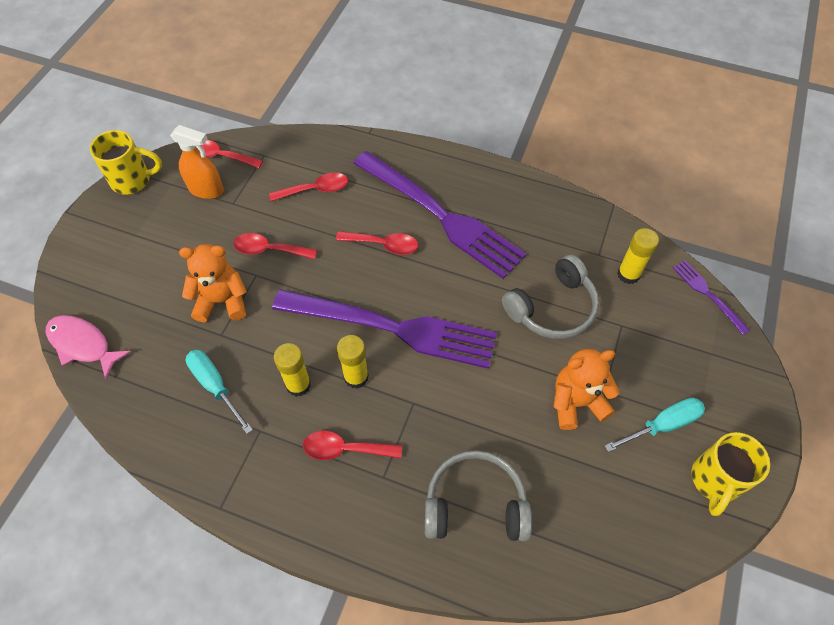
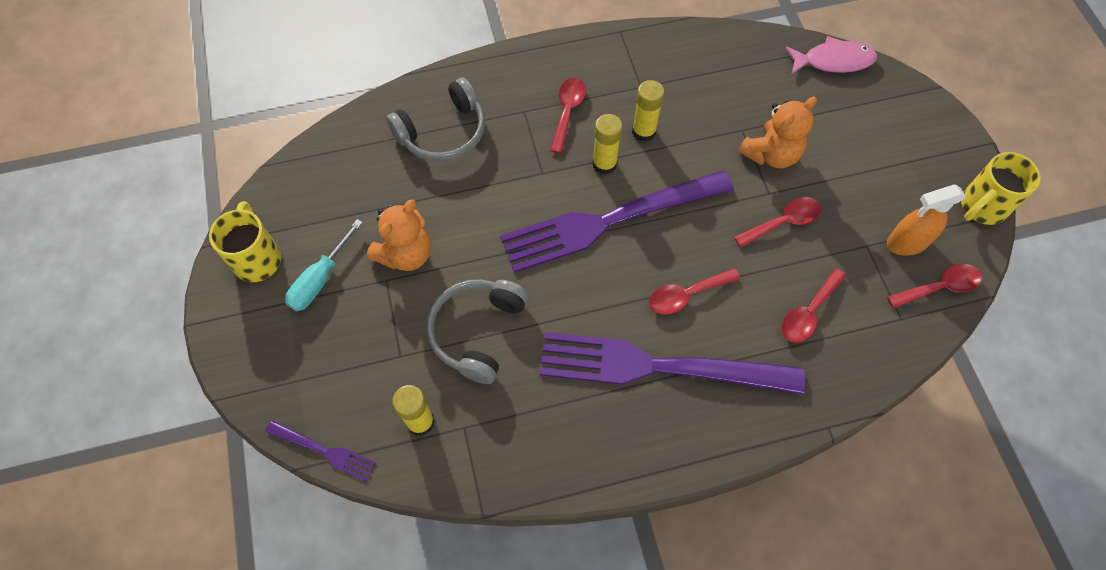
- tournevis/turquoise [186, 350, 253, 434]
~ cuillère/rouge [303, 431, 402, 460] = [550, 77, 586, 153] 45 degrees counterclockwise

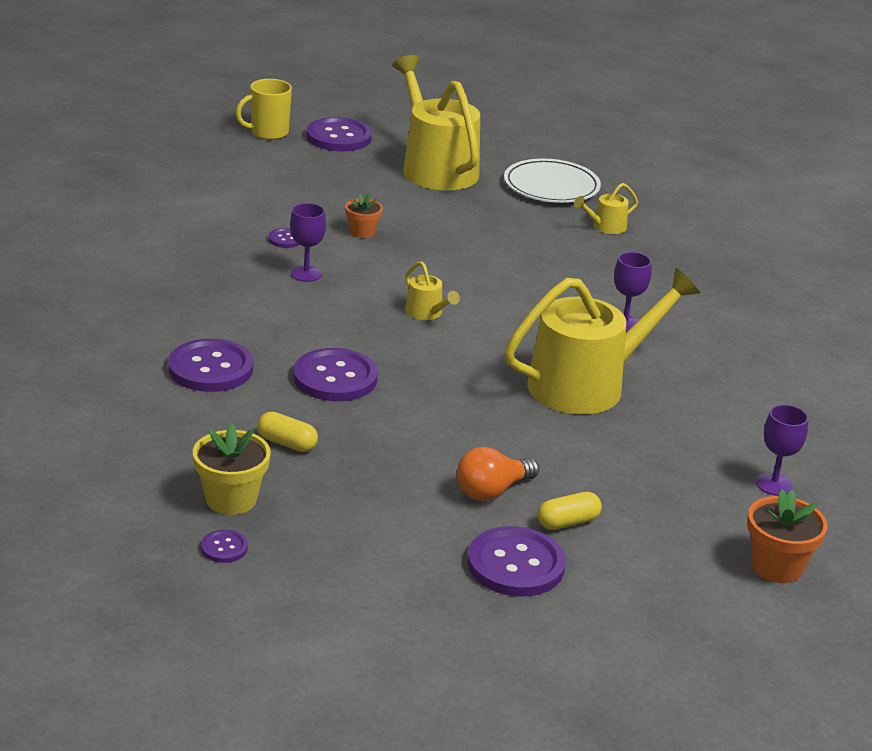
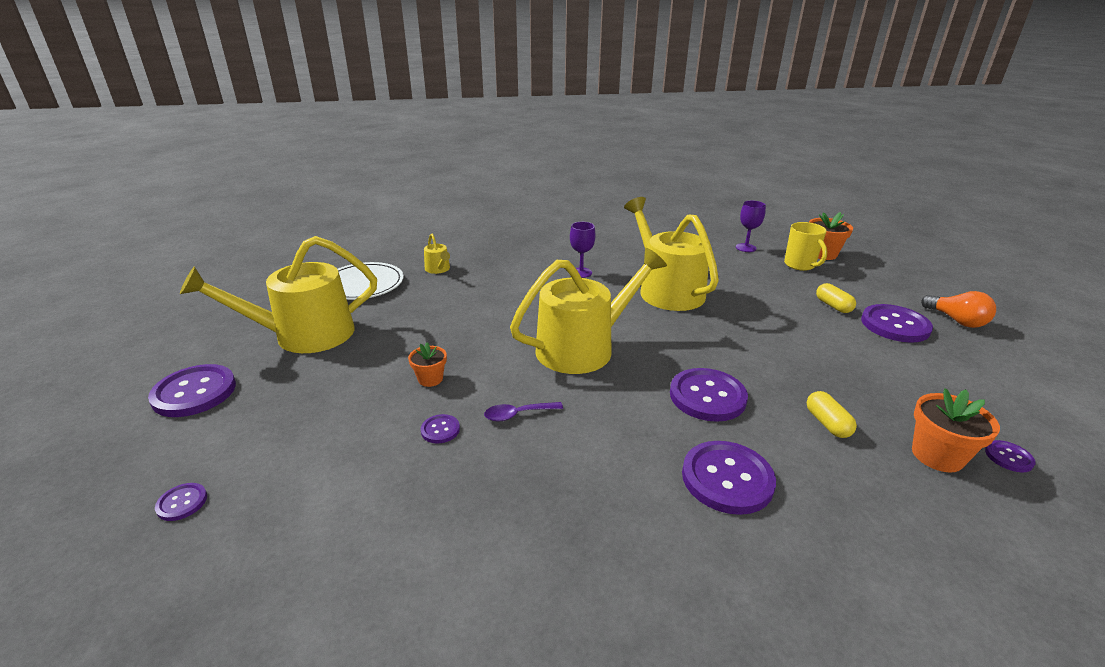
+ bouton/violet [155, 483, 207, 521]
~ tasse/jaune [235, 79, 292, 140] to [784, 222, 827, 271]
~ ampoule/orange [457, 447, 539, 501] to [921, 291, 996, 328]
~ verre à pied/violet [290, 203, 326, 282] to cuillère/violet [484, 402, 563, 422]
~ pot de fleurs/jaune [193, 423, 271, 515] to pot de fleurs/orange [912, 388, 1000, 472]
~ gélule/jaune [257, 412, 318, 452] = [807, 391, 857, 438] 45 degrees counterclockwise
~ arrosoir/jaune [405, 261, 460, 320] = [510, 248, 667, 374] x2.39

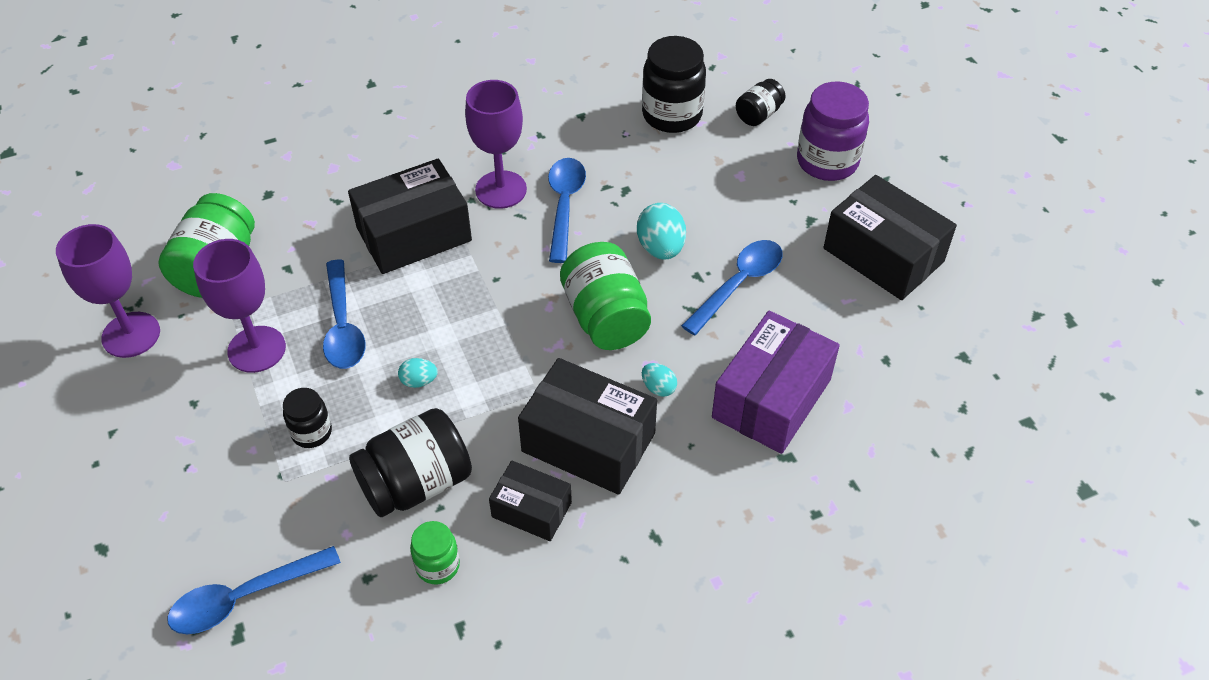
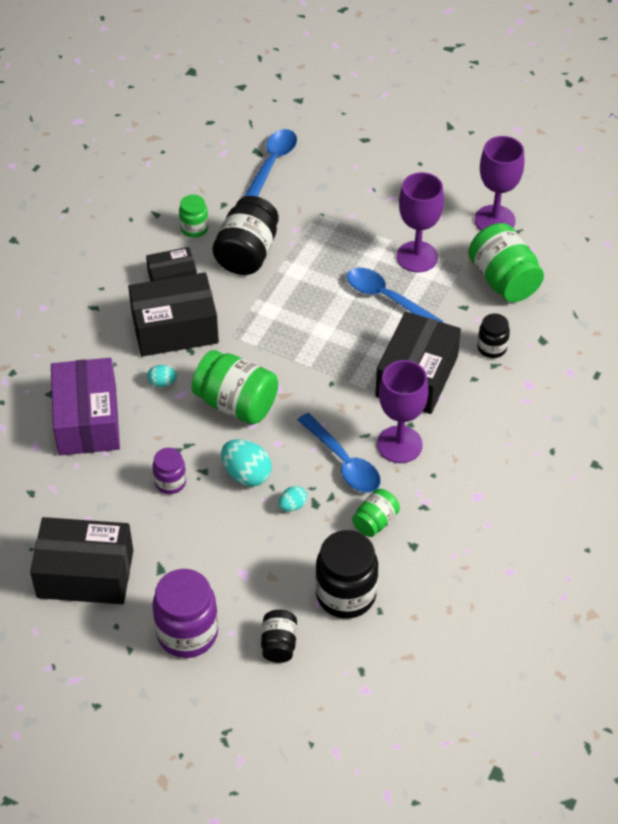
+ bocal/vert [352, 489, 400, 537]
~ bocal/noir [283, 388, 332, 448] to [478, 313, 510, 358]
~ œuf/turquoise [398, 358, 438, 388] to [279, 486, 307, 512]
~ cuillère/bleu [681, 240, 783, 335] to bocal/violet [153, 448, 186, 494]

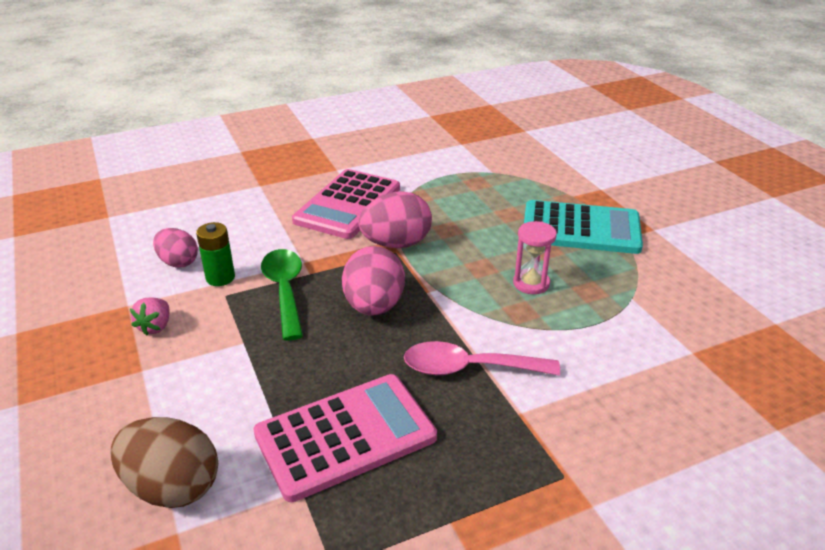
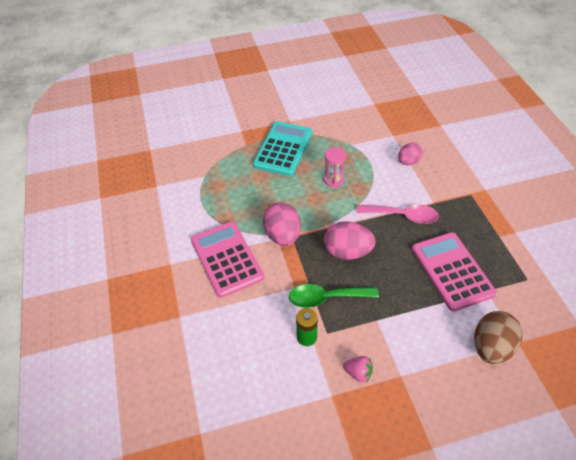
~ œuf/rose [153, 228, 198, 268] to [398, 143, 423, 165]
~ calculatrice/rose [292, 169, 400, 239] = [191, 221, 264, 298] 150 degrees counterclockwise
~ cuillère/rose [404, 341, 560, 375] = [357, 205, 439, 224] 90 degrees counterclockwise

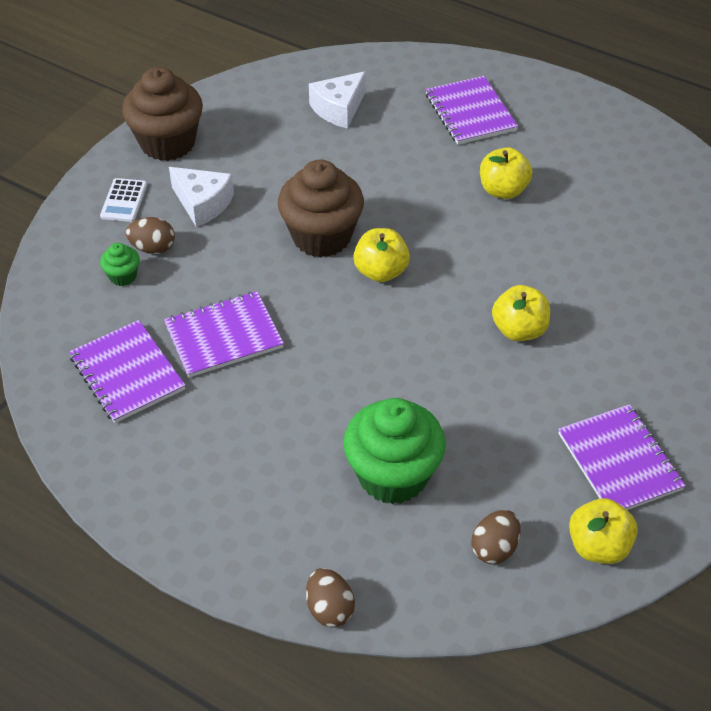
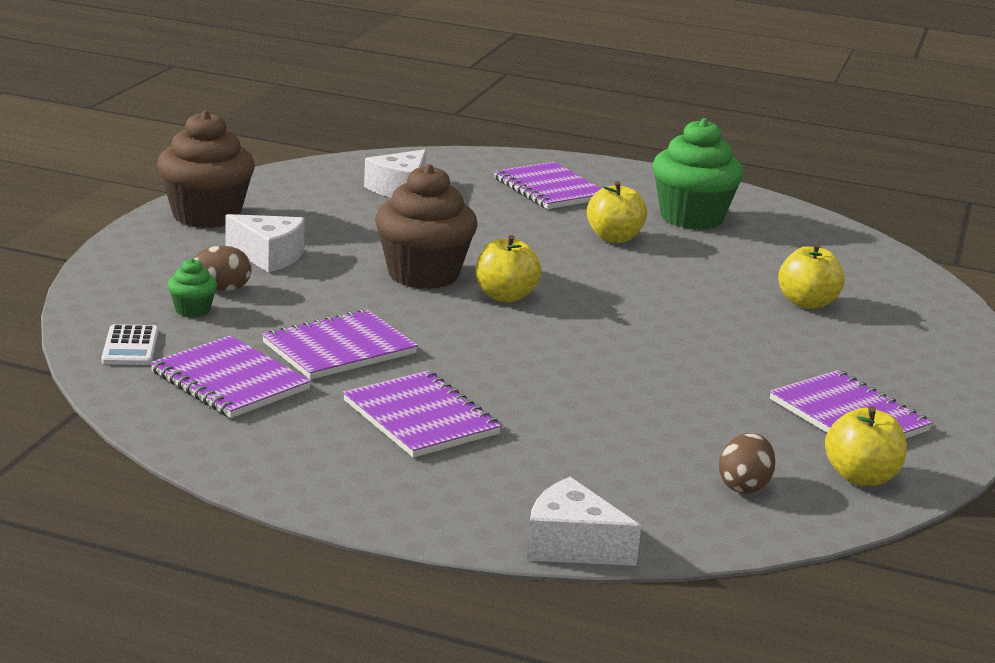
+ carnet/violet [343, 371, 501, 458]
~ calculatrice/blanc [100, 178, 147, 222] to [101, 324, 158, 365]
~ muffin/vert [343, 398, 446, 504] to [653, 118, 744, 230]
~ pomme/jaune [492, 285, 550, 341] to [778, 243, 845, 309]
~ œuf/marron [306, 568, 355, 627] to fromage/blanc [527, 477, 641, 566]

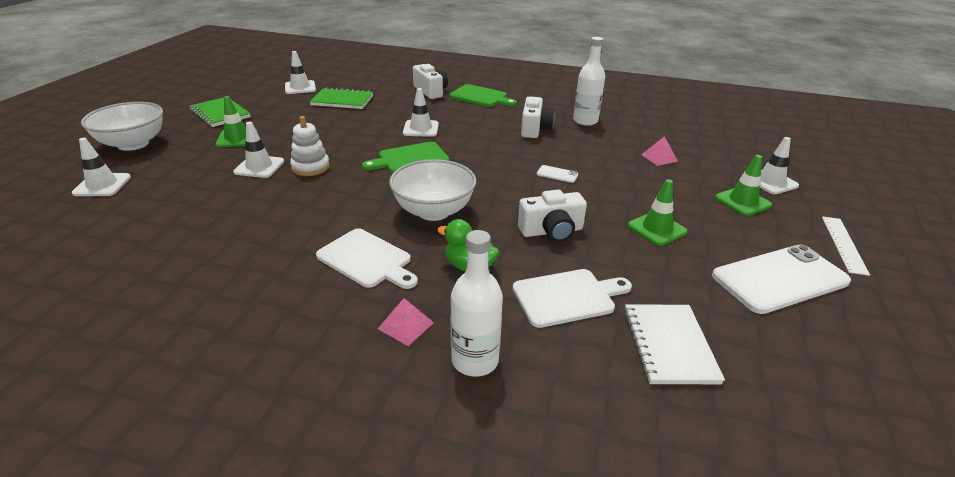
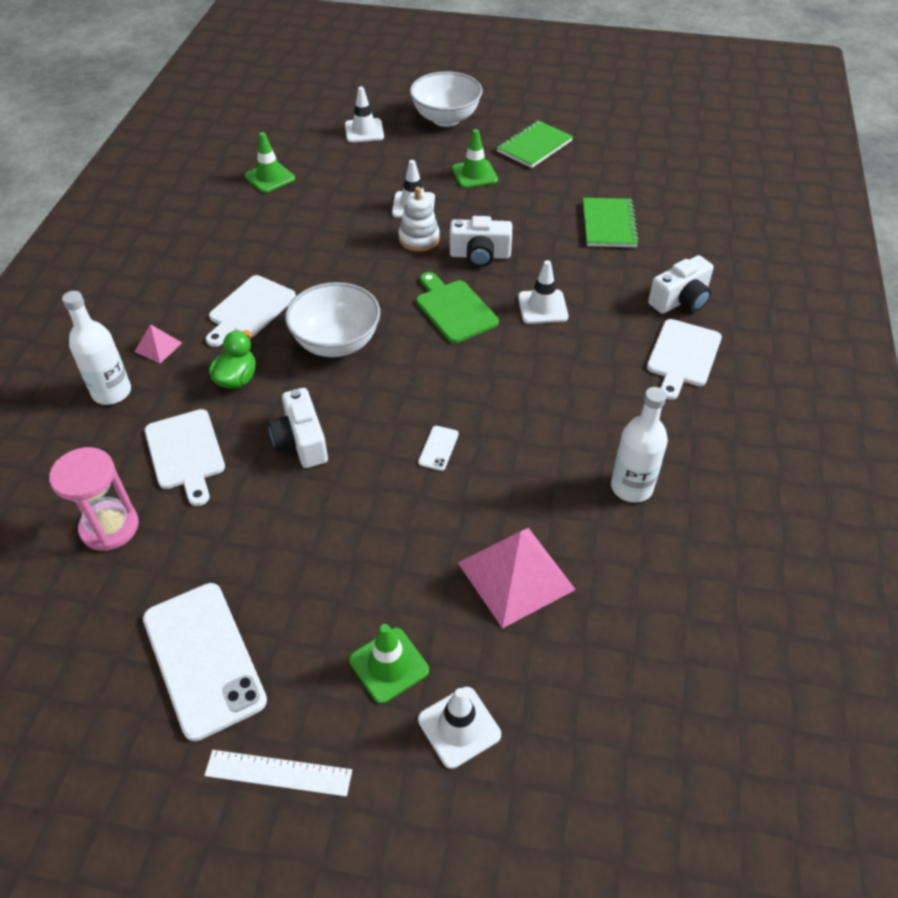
- cône de chantier/blanc [285, 51, 316, 94]
~ appareil photo/blanc [521, 96, 555, 138] to [450, 216, 512, 267]
~ cône de chantier/vert [628, 179, 687, 246] to [245, 132, 295, 193]
~ carnet/blanc [624, 304, 725, 384] to sablier/rose [49, 447, 139, 551]
~ planche à découper/vert [450, 84, 517, 107] to planche à découper/blanc [647, 319, 722, 400]
~ pyramide/rose [641, 136, 678, 166] = [458, 528, 576, 628] x2.07

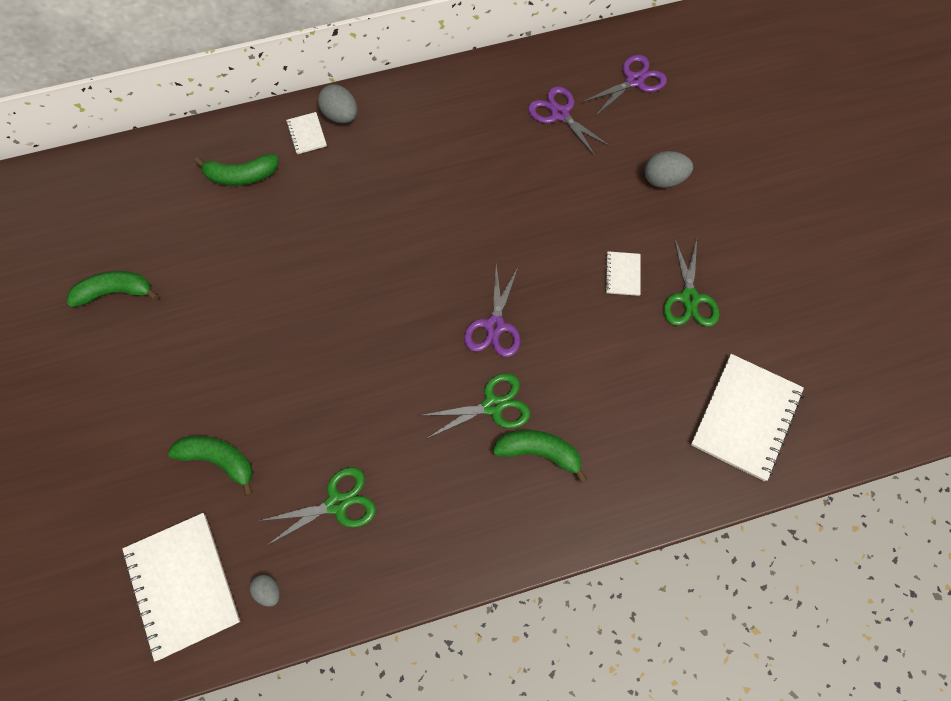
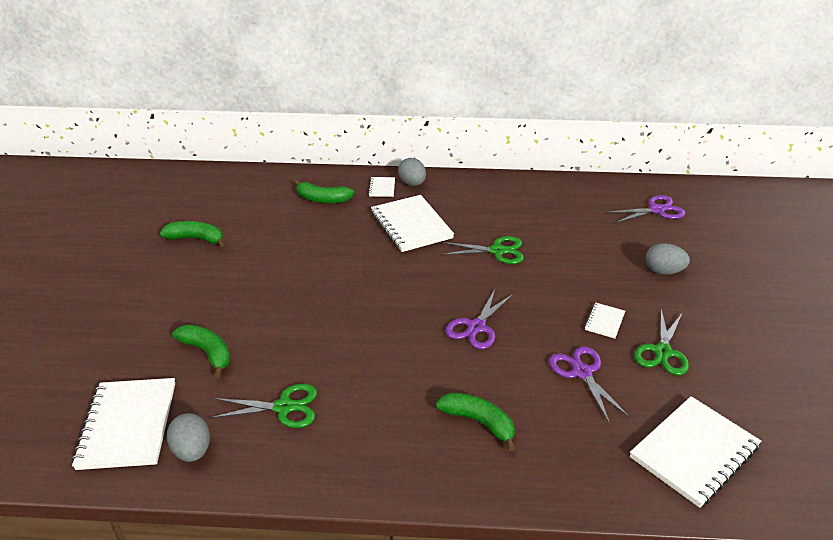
+ carnet/blanc [371, 195, 454, 252]
~ ciseaux/vert [419, 373, 530, 439] to [442, 236, 524, 264]
~ ciseaux/violet [528, 86, 611, 157] to [549, 346, 630, 424]
~ œuf/gris [250, 574, 280, 607] = [166, 413, 210, 462] x1.68

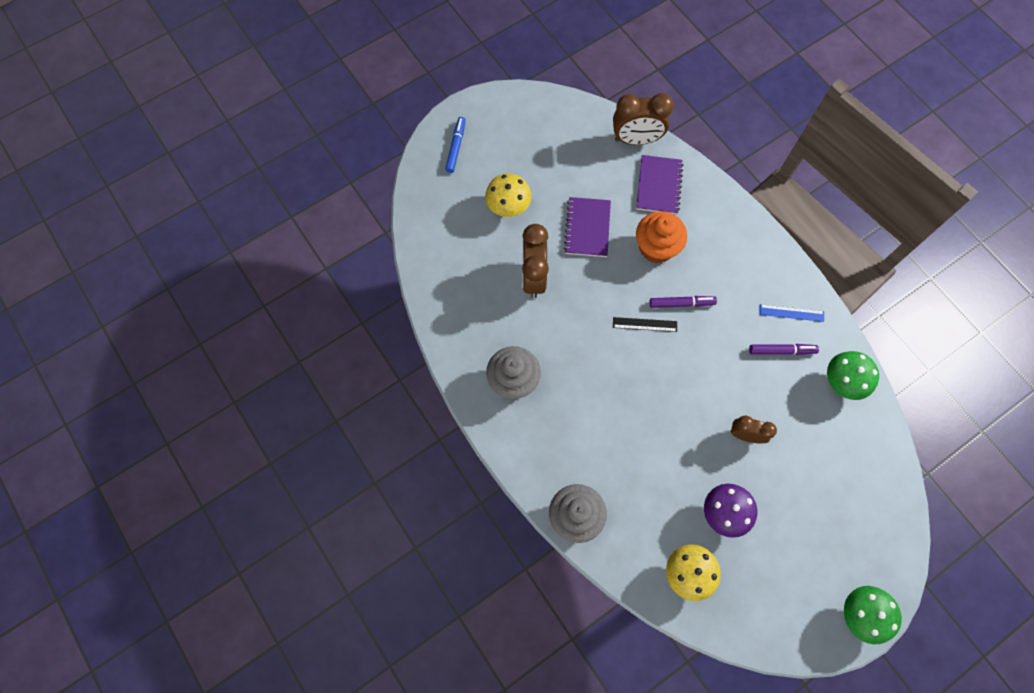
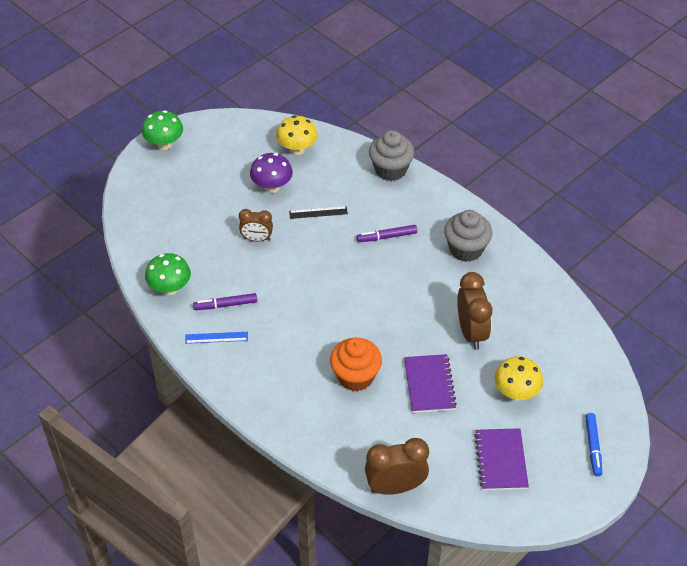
~ règle/noir [613, 317, 677, 332] to [289, 206, 348, 219]
~ carnet/violet [636, 155, 683, 214] to [474, 428, 529, 490]
~ feutre/violet [650, 296, 717, 308] to [357, 225, 417, 242]

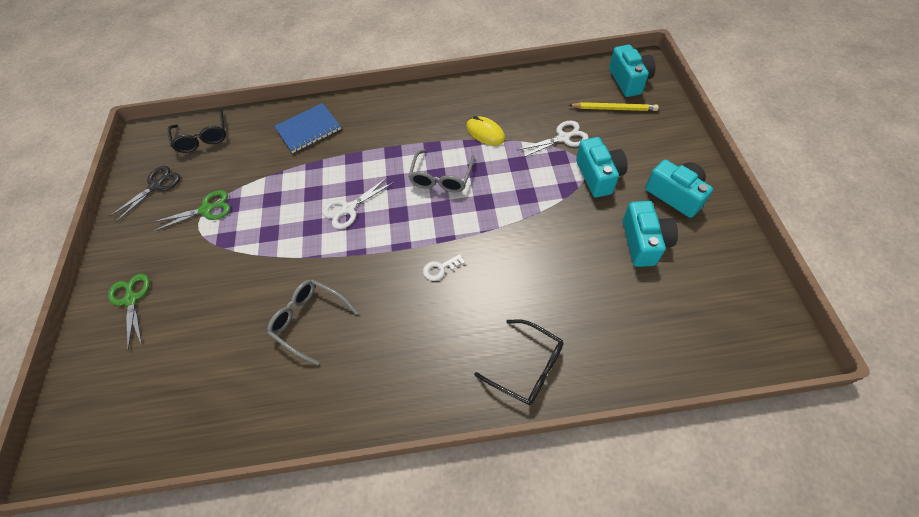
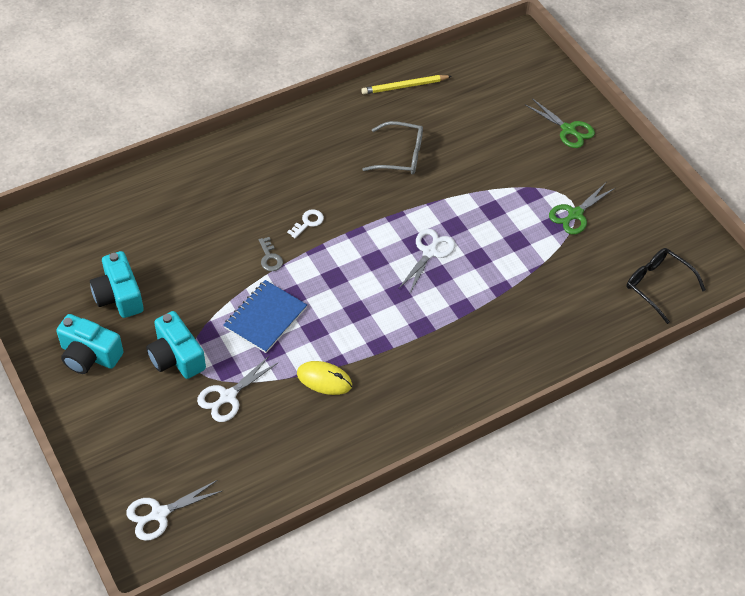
- ciseaux/noir [109, 166, 180, 222]
- lunettes/gris [408, 149, 475, 193]
- lunettes/noir [474, 319, 564, 405]
+ clé/gris [259, 237, 283, 271]
~ carnet/bleu [274, 103, 341, 153] to [223, 280, 307, 353]
~ crayon/jaune [569, 102, 659, 111] to [361, 75, 451, 94]
~ appareil photo/turquoise [609, 45, 656, 97] to ciseaux/blanc [126, 480, 222, 541]

